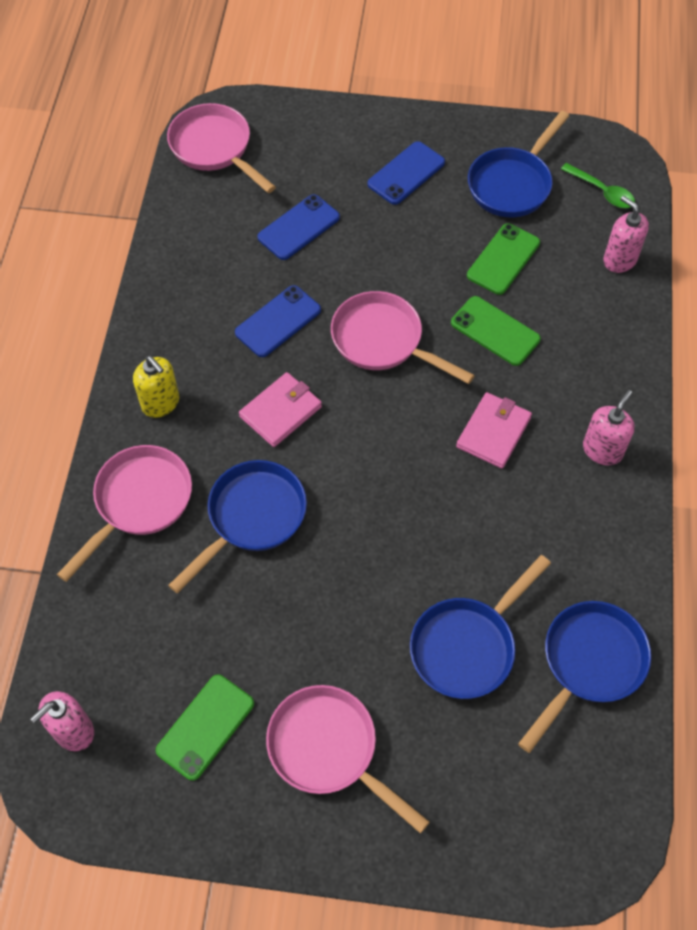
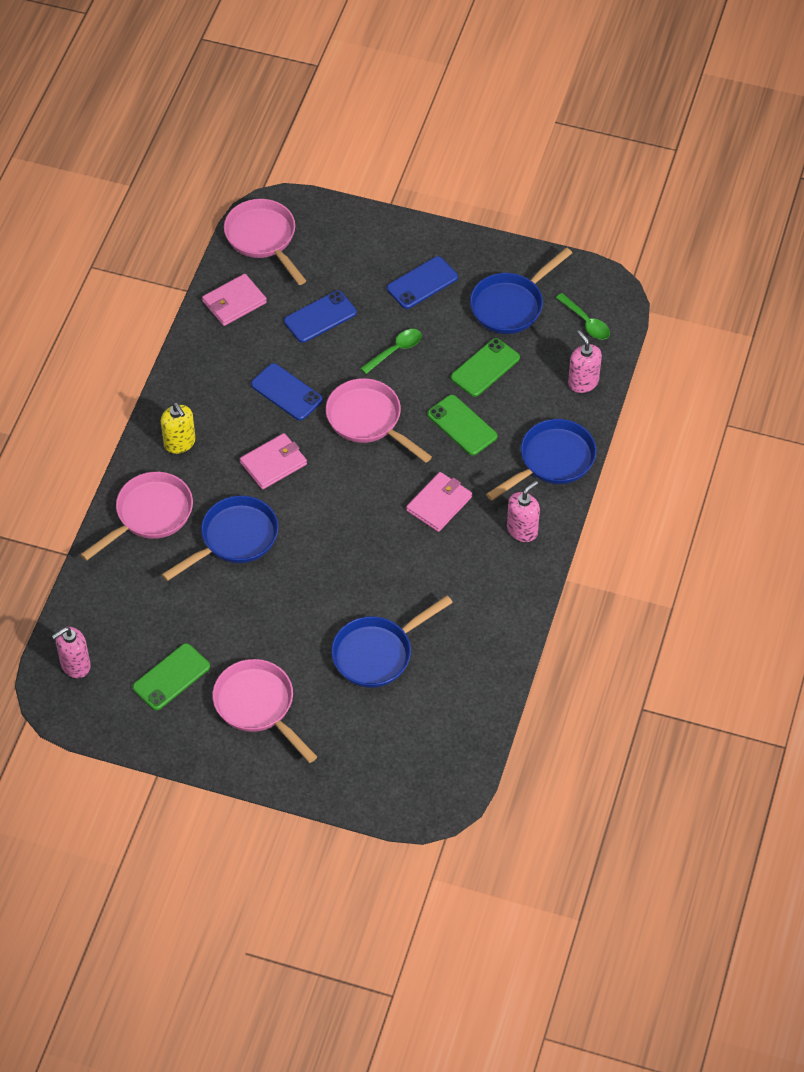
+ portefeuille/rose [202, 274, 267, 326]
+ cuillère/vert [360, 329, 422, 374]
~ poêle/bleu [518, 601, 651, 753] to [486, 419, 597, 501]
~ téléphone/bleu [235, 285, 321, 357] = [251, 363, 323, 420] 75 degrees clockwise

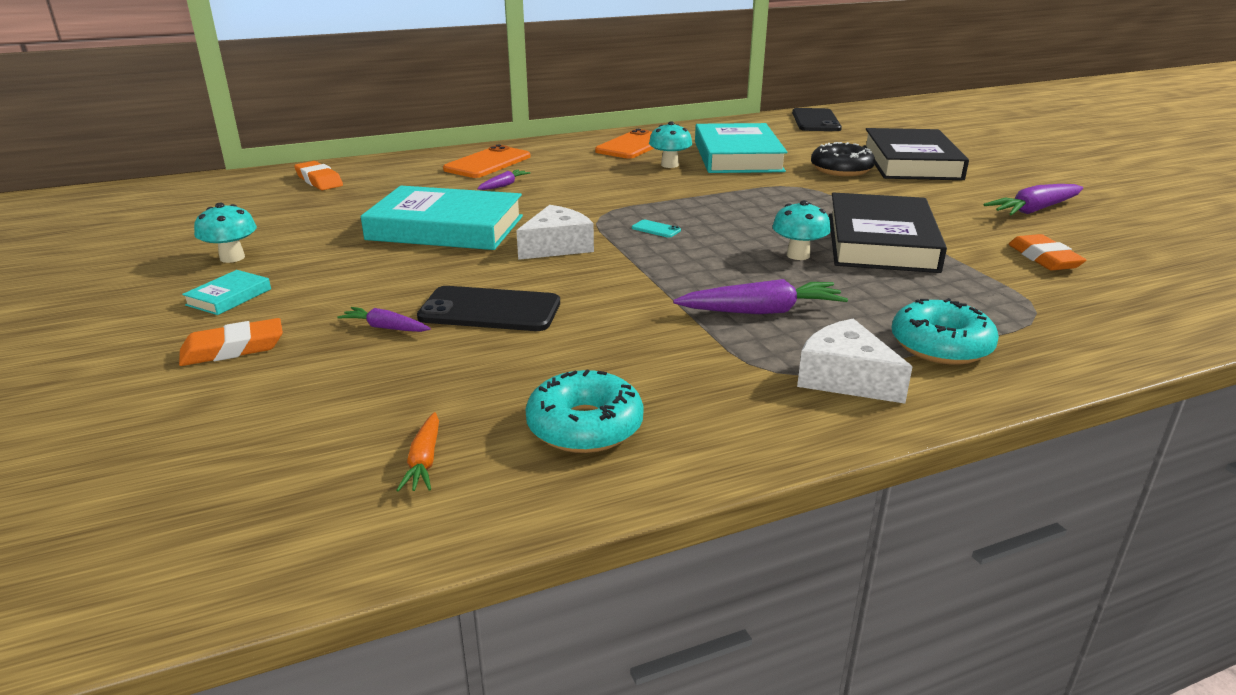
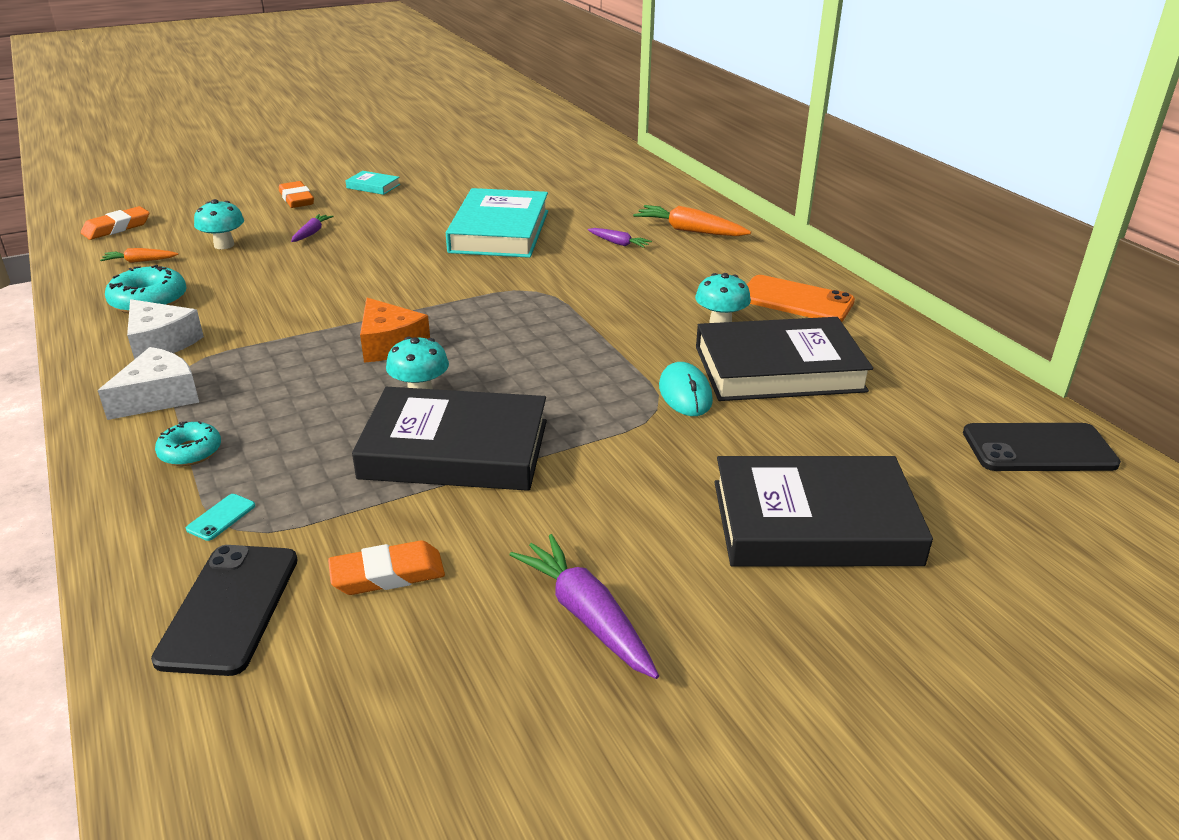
- carotte/violet [673, 279, 848, 314]
- beignet/noir [811, 142, 875, 176]
+ fromage/orange [360, 298, 430, 363]
+ souris/turquoise [659, 362, 713, 416]
~ champignon/turquoise [194, 203, 257, 263] to [194, 199, 244, 249]
~ gomme/orange [294, 161, 343, 190] to [81, 206, 149, 240]
~ téléphone/noir [417, 286, 560, 331] to [151, 545, 298, 676]
~ fromage/blanc [516, 205, 594, 260] to [127, 299, 204, 360]
~ téléphone/turquoise [632, 220, 681, 238] to [186, 494, 255, 541]
~ téléphone/orange [443, 145, 531, 178] to carotte/orange [633, 205, 751, 236]
~ livre/turquoise [695, 123, 788, 173] to livre/noir [696, 317, 873, 401]
~ beignet/turquoise [892, 298, 999, 365] = [155, 421, 221, 466] x0.64

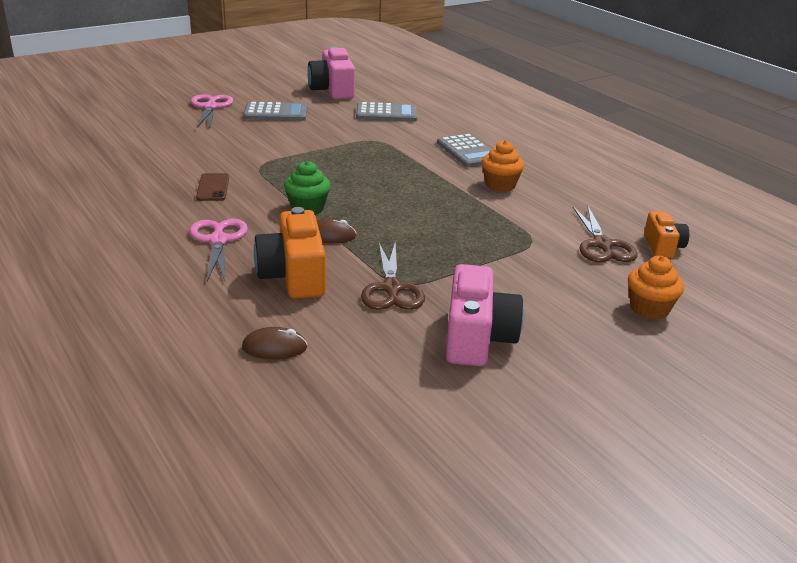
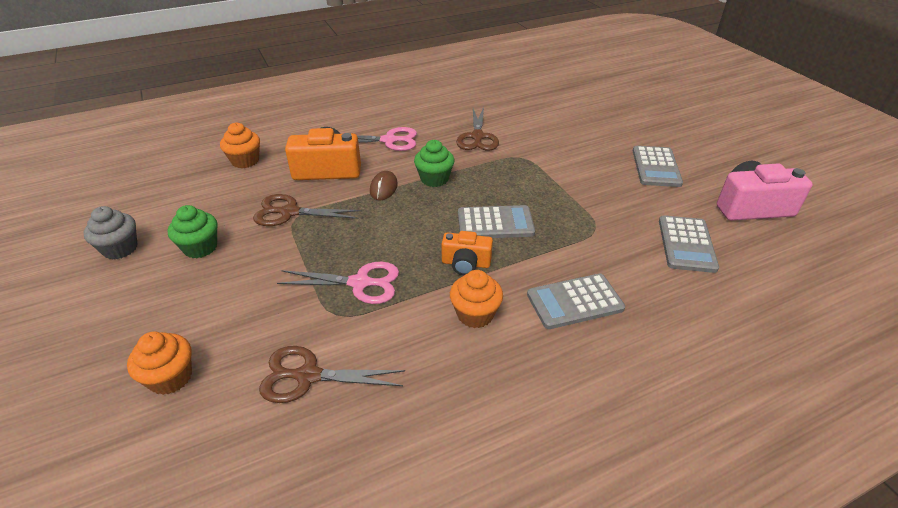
+ muffin/gris [83, 206, 137, 259]
+ calculatrice/gris [458, 205, 535, 238]
~ ciseaux/rose [191, 94, 233, 128] to [277, 262, 399, 304]
~ appareil photo/orange [644, 211, 689, 259] to [442, 231, 493, 275]
~ téléphone/marron [196, 173, 229, 201] to ciseaux/marron [456, 107, 499, 151]
~ souris/marron [242, 327, 308, 359] to muffin/orange [220, 123, 260, 168]
~ appareil photo/rose [446, 264, 524, 366] to muffin/vert [168, 205, 218, 258]

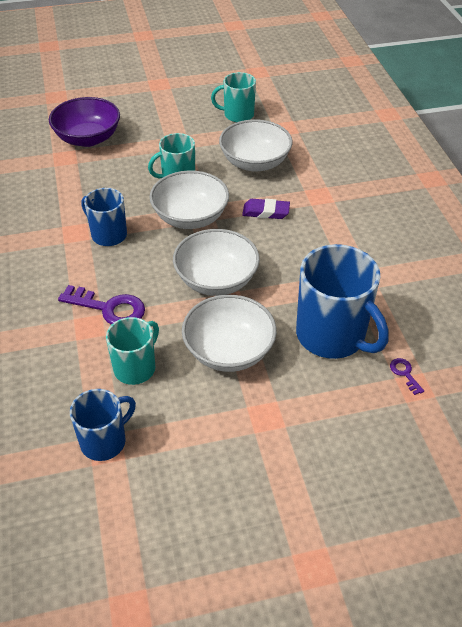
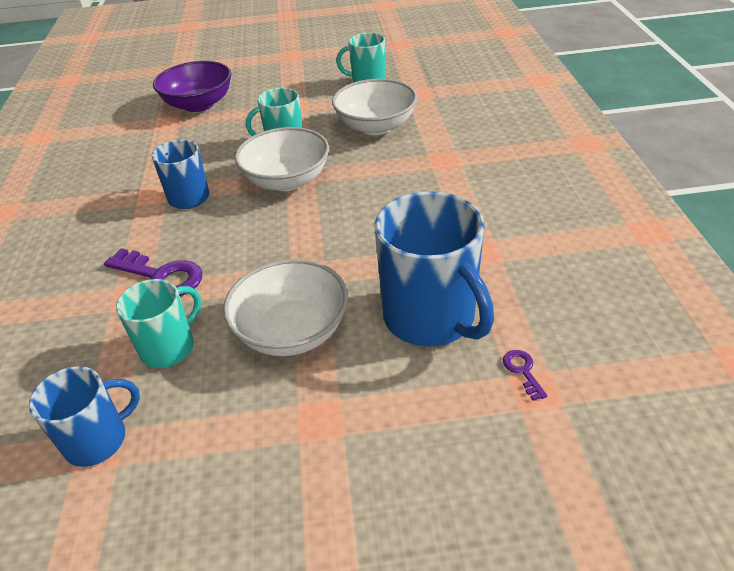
- bol/blanc [173, 229, 260, 296]
- gomme/violet [242, 199, 290, 219]

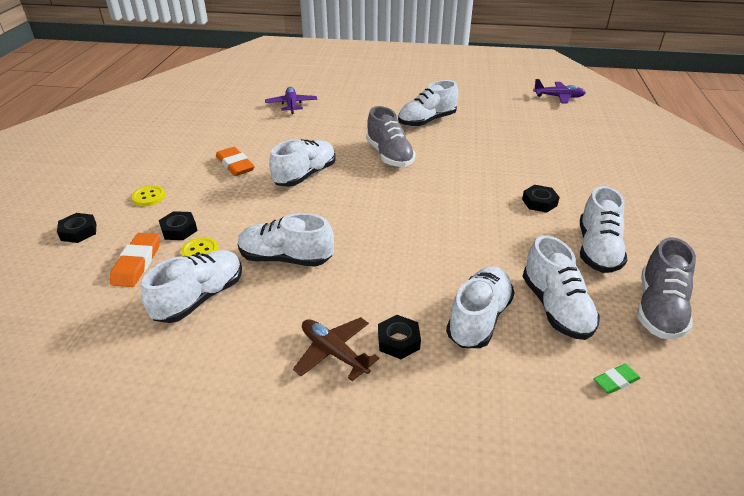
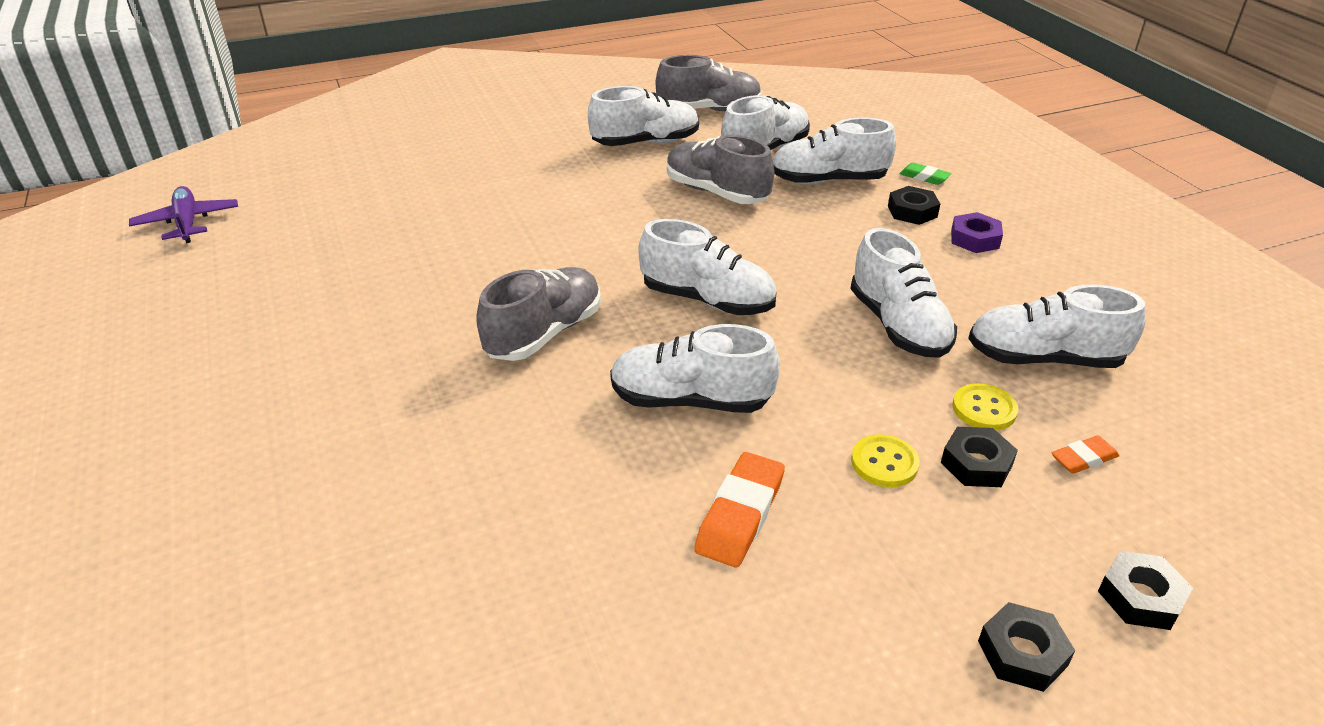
- avion/violet [265, 87, 317, 114]
+ chaussure/gris [667, 135, 774, 204]
~ bouton/jaune [131, 185, 165, 206] to [851, 434, 920, 487]
~ chaussure/blanc [398, 80, 458, 127] to [639, 219, 776, 315]
~ écrou/noir [522, 185, 560, 213] to [978, 602, 1075, 692]
~ gomme/vert [594, 364, 641, 394] to [900, 163, 951, 185]
~ avion/marron [293, 317, 379, 381] to écrou/violet [951, 212, 1003, 253]
~ gomme/orange [110, 233, 160, 287] = [1051, 436, 1119, 474] x0.58

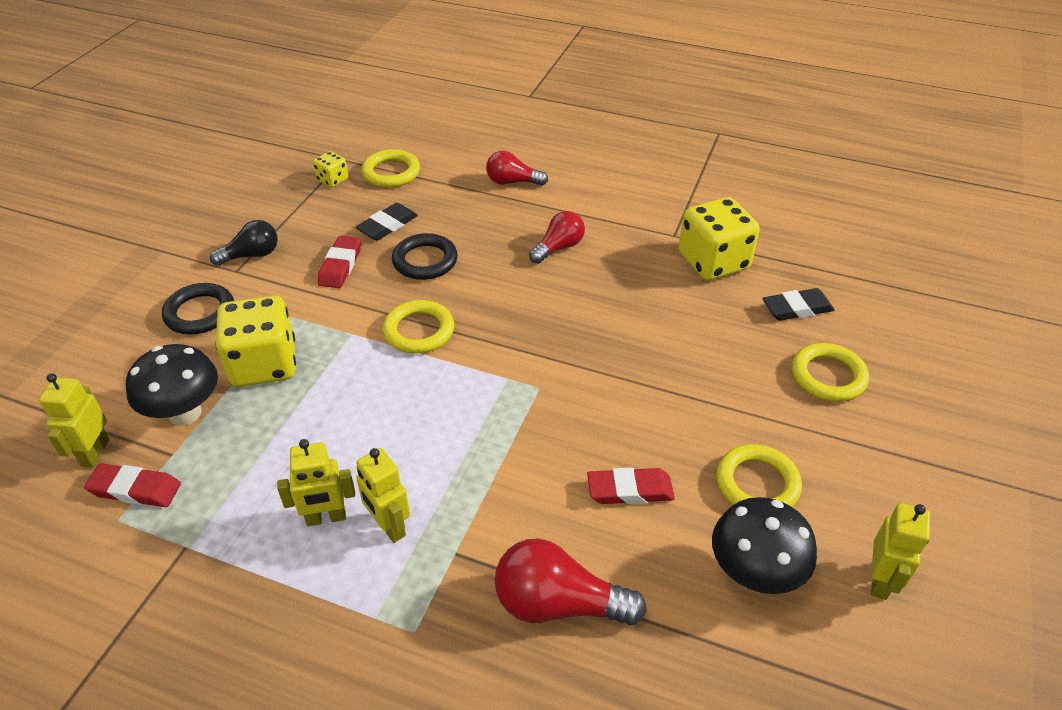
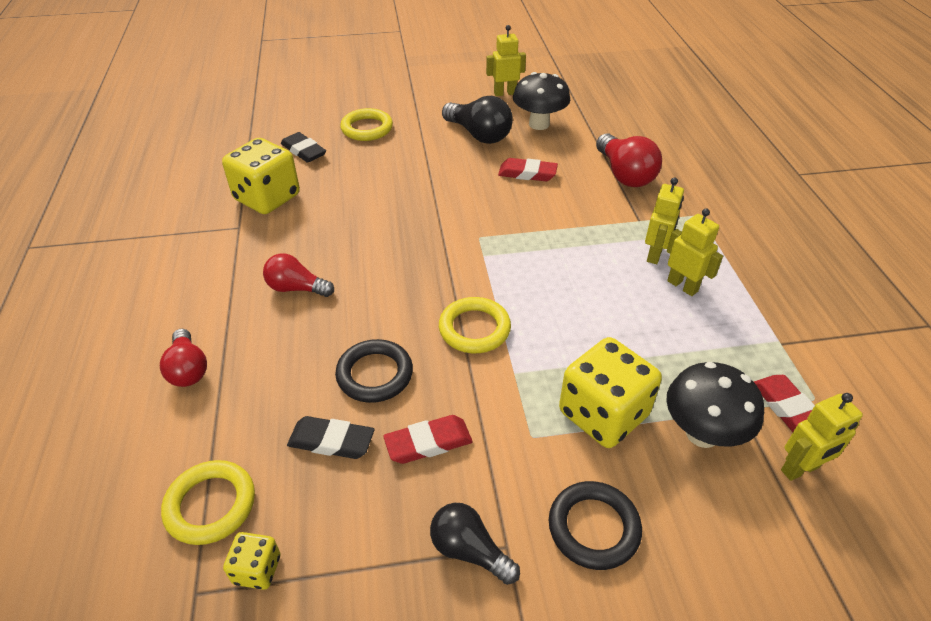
~ anneau/jaune [716, 444, 802, 507] to ampoule/noir [442, 96, 513, 144]
~ gomme/rouge [587, 467, 675, 504] = [498, 158, 558, 181] 45 degrees counterclockwise

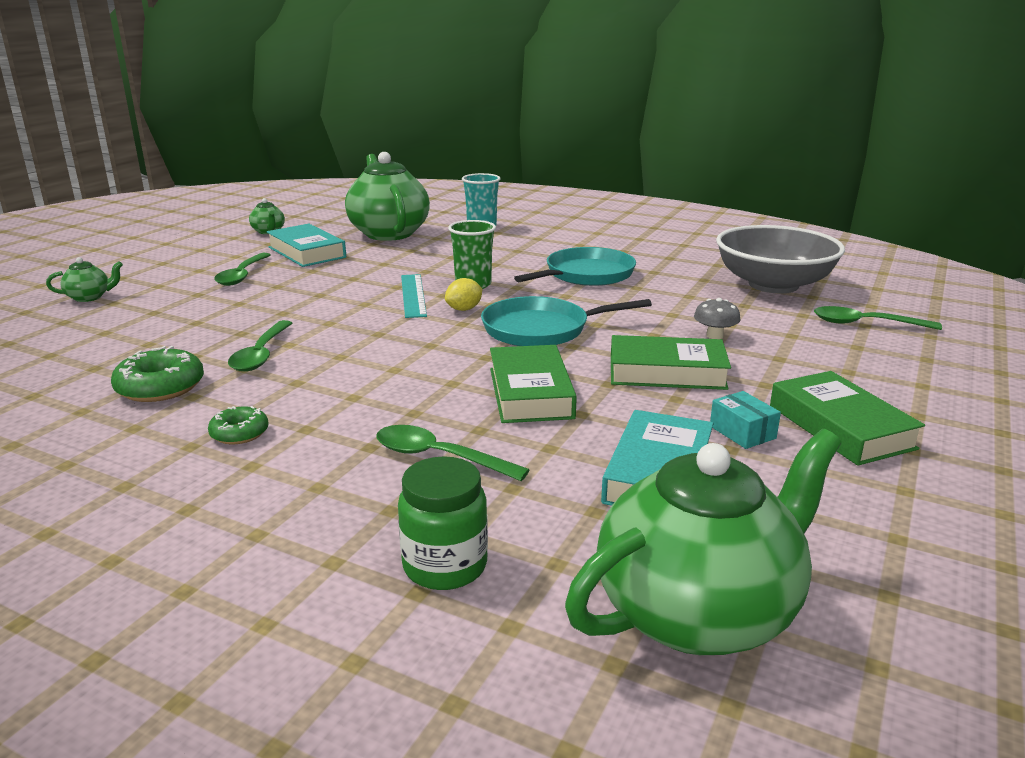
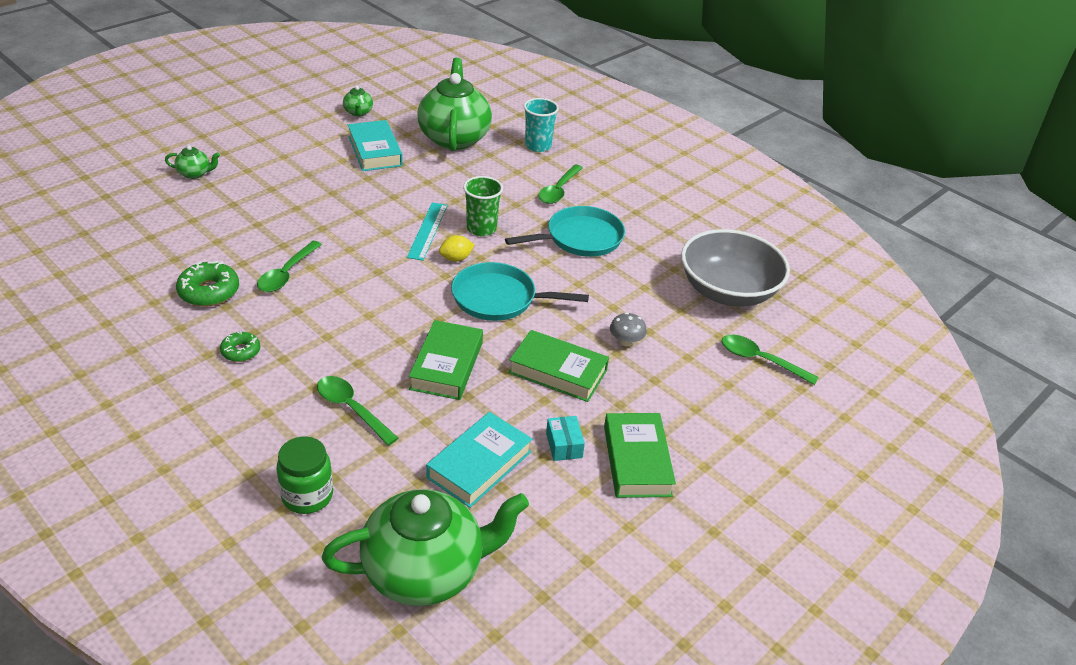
~ cuillère/vert [214, 253, 271, 286] to [539, 164, 583, 204]

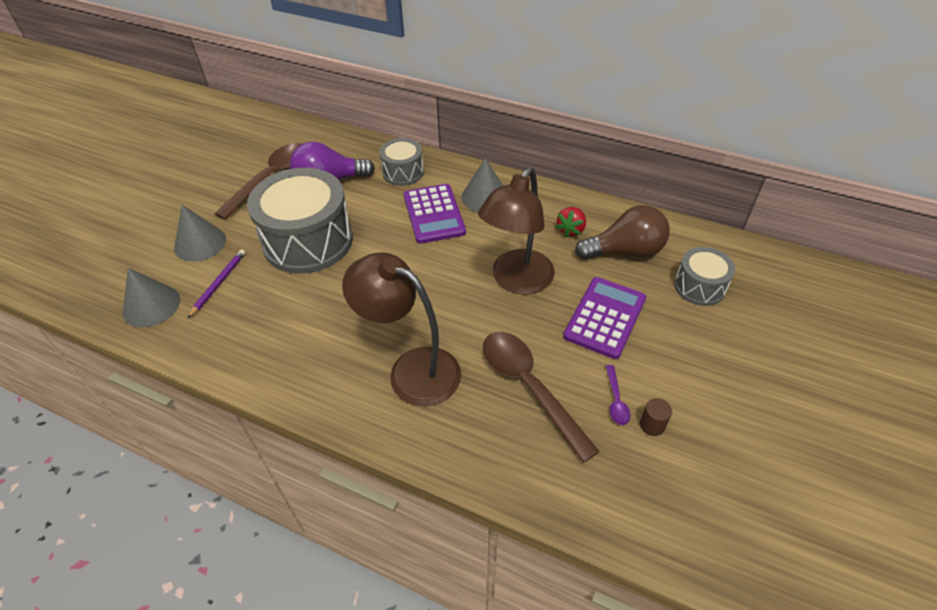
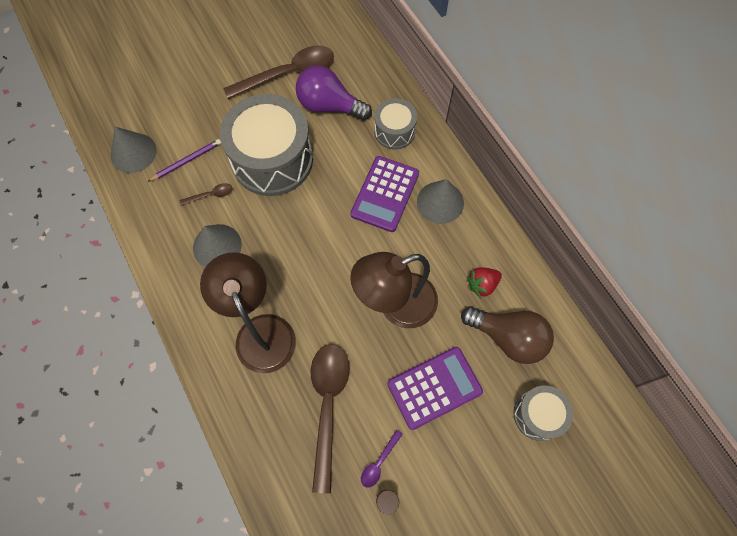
+ cuillère/marron [179, 183, 232, 206]
~ cône/gris [174, 205, 226, 262] to [193, 224, 242, 267]

